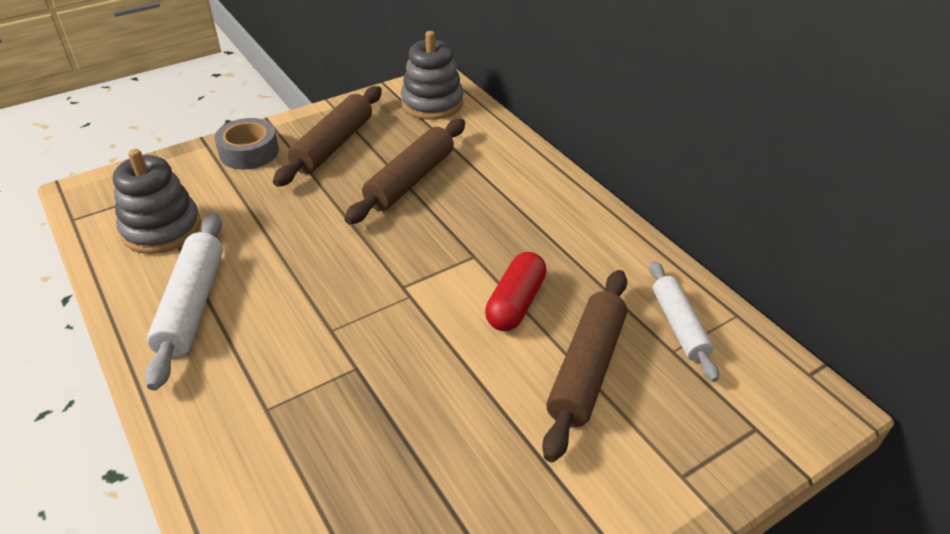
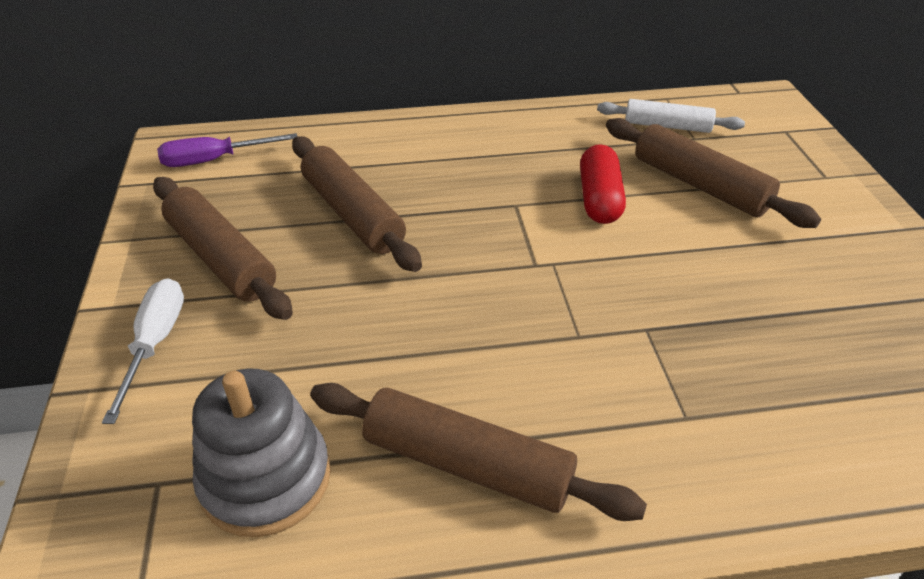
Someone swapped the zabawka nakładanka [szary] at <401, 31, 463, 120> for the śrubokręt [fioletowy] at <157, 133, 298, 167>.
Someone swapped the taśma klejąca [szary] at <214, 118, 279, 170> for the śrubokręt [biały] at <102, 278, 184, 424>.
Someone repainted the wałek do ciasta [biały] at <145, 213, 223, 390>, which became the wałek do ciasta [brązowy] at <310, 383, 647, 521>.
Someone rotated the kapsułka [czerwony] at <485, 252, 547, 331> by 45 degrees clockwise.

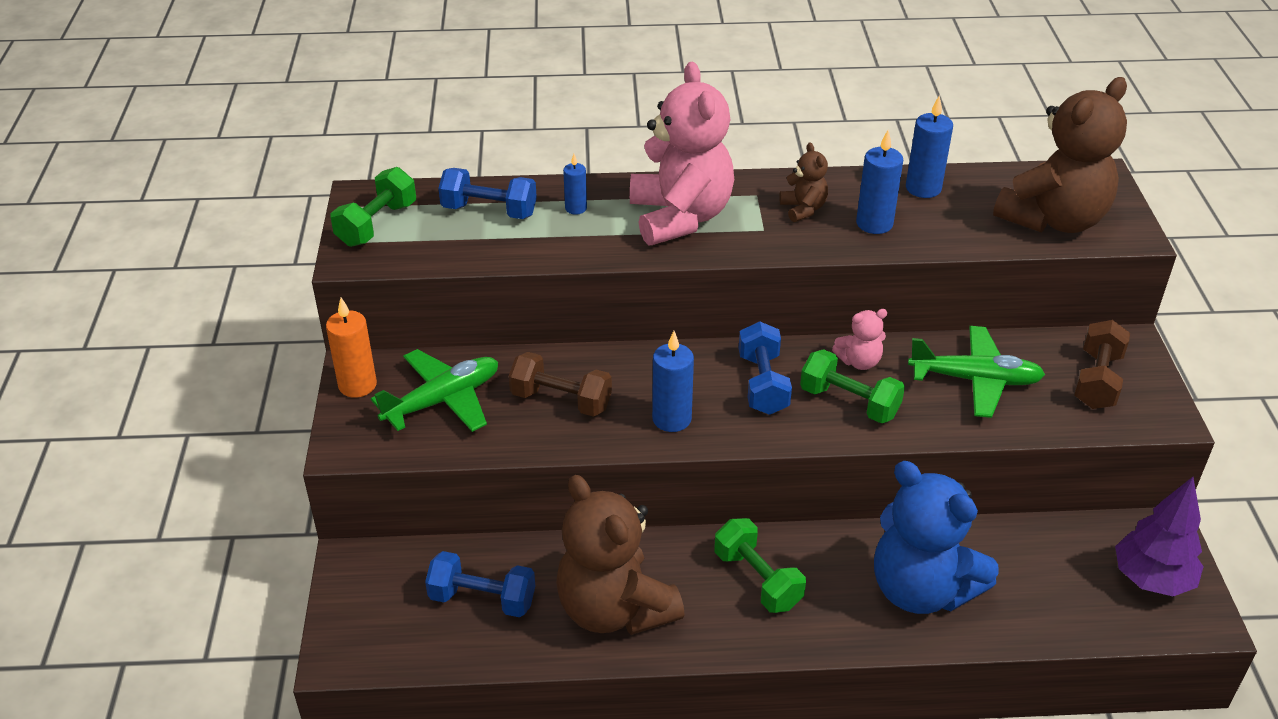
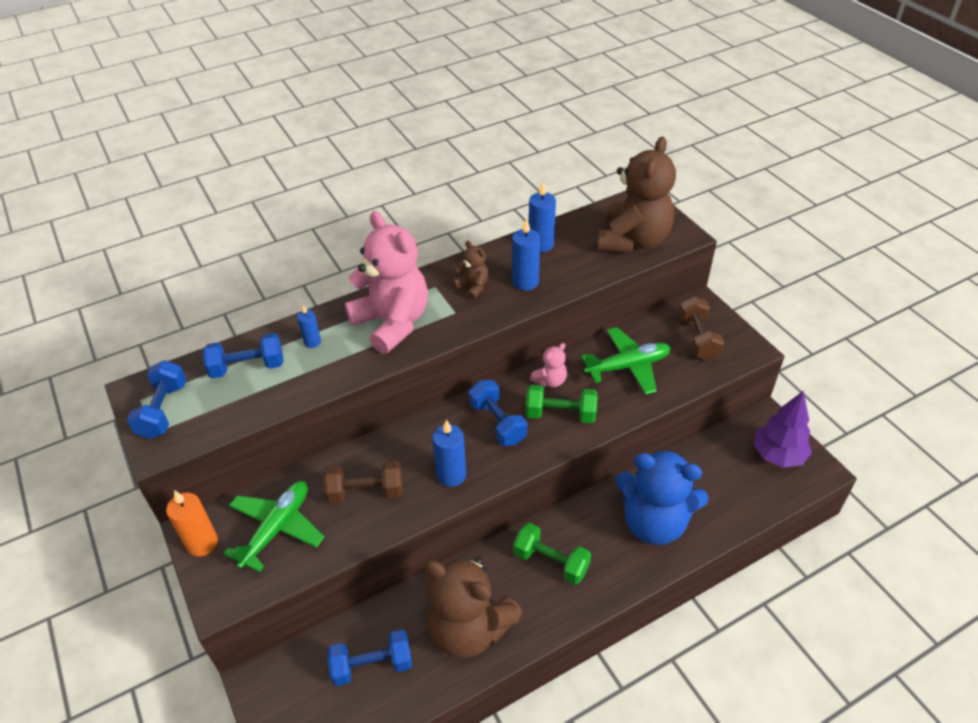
Someone repainted the hantel [zielony] at <330, 167, 416, 247>, which became the hantel [niebieski] at <127, 360, 187, 439>.

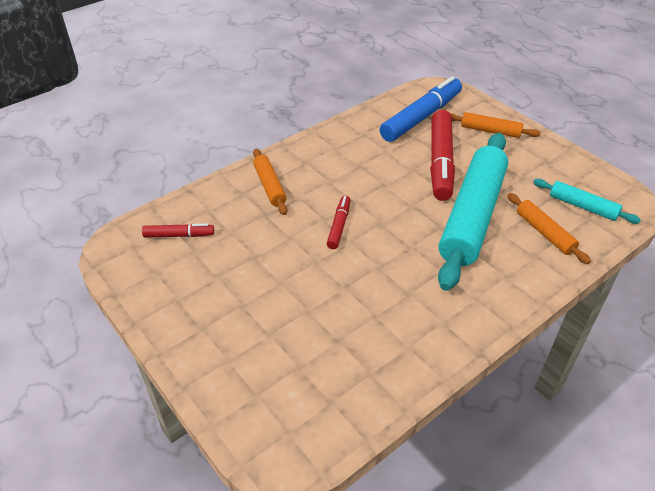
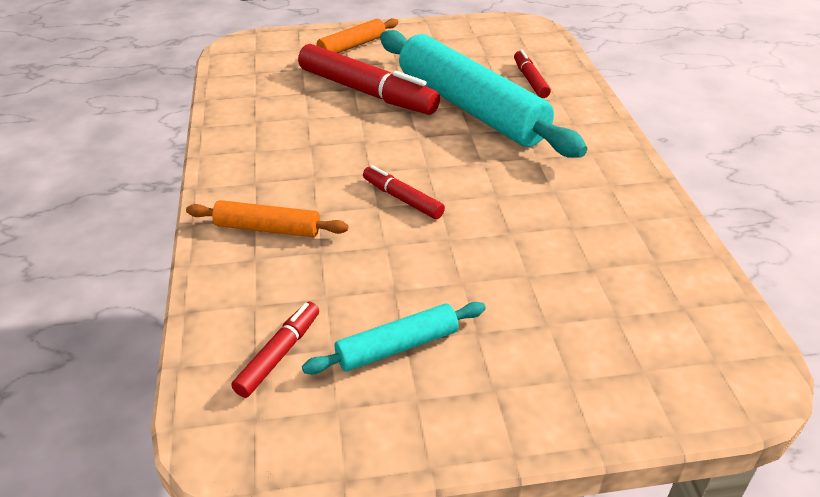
Someone took away the flamaster [niebieski] at <380, 76, 462, 142>.
Someone carried the wałek do ciasta [turkusowy] from <533, 179, 641, 224> to <302, 302, 486, 375>.
Someone swapped the wałek do ciasta [pomarańczowy] at <508, 193, 591, 264> for the flamaster [czerwony] at <514, 50, 551, 98>.

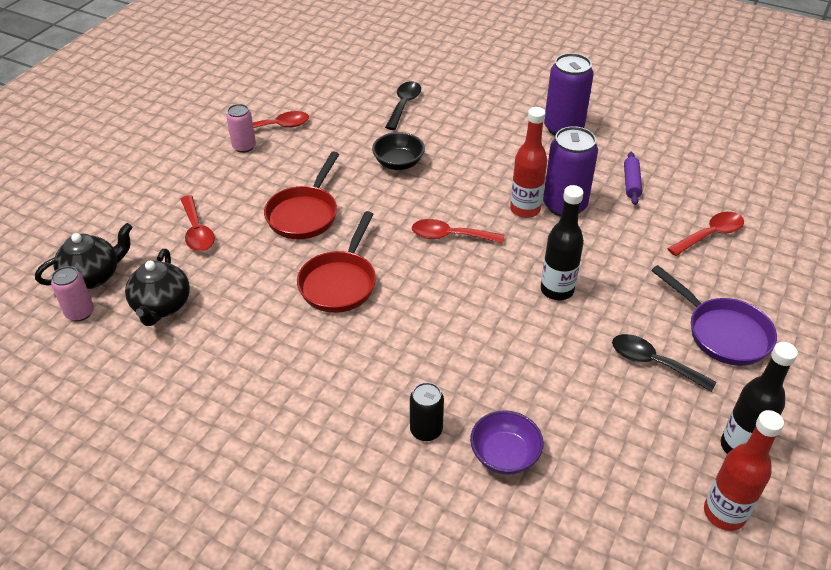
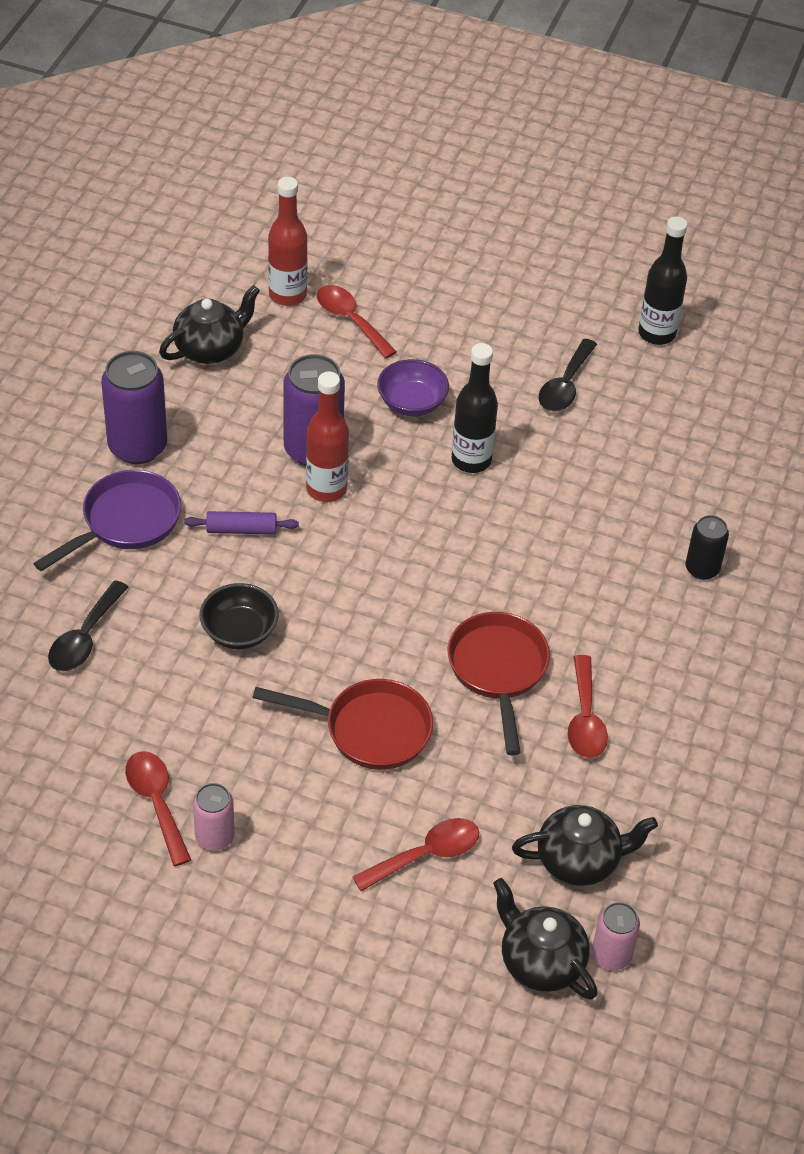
Someone rotated the łyżka [czarny] at <385, 81, 421, 130> by 75 degrees counterclockwise.
Someone carried the wałek do ciasta [fioletowy] from <624, 152, 642, 205> to <184, 511, 299, 535>.
Someone rotated the patelnia [czerwony] at <297, 211, 376, 313> by 105 degrees counterclockwise.
Someone carried the łyżka [czerwony] from <412, 219, 504, 243> to <568, 655, 608, 758>.
Someone carried the patelnia [fioletowy] from <651, 265, 777, 366> to <33, 470, 181, 571>.
Someone carried the miska [fioletowy] from <470, 410, 544, 475> to <377, 359, 449, 416>.
Someone carried the butelka [czerwony] from <704, 410, 784, 531> to <268, 177, 308, 306>.
Someone put down the imbryk [czarny] at <159, 285, 260, 364>.

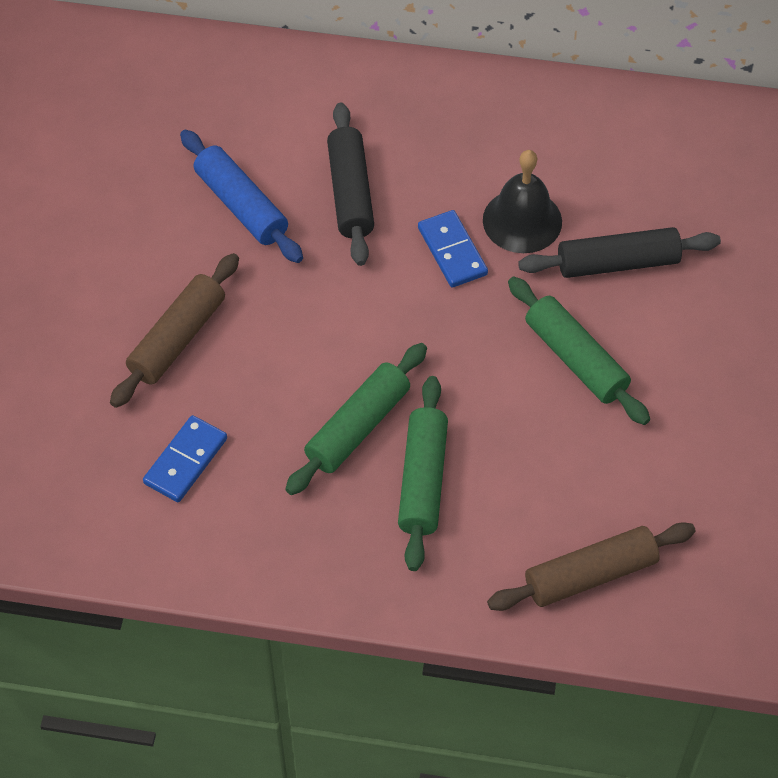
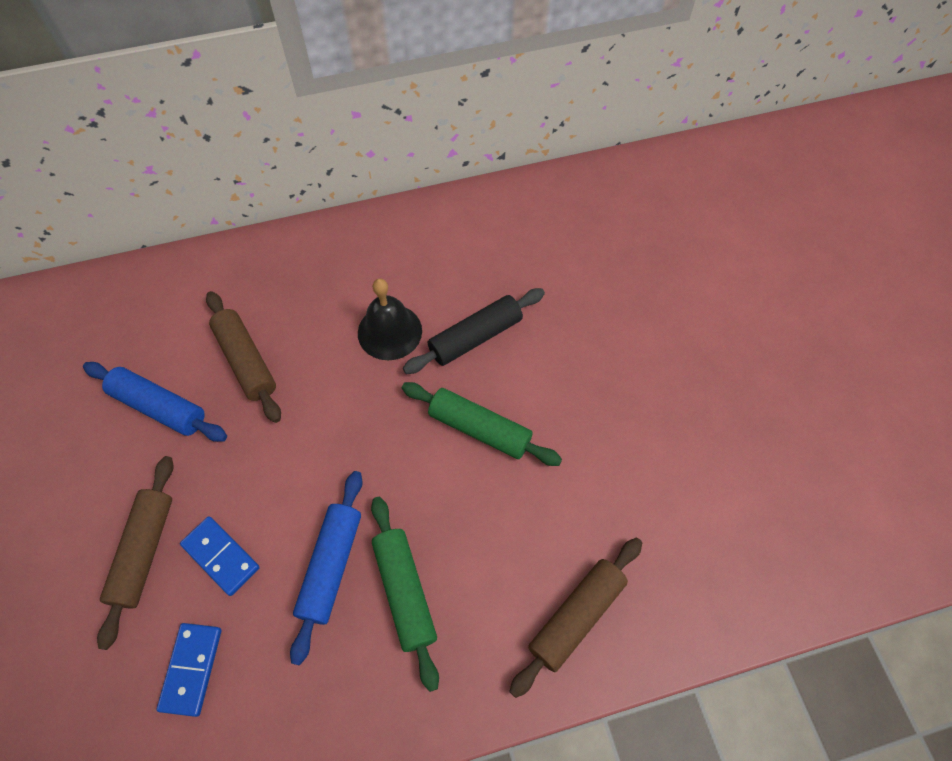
Someone repainted the wałek do ciasta [czarny] at <327, 103, 374, 266>, which became the wałek do ciasta [brązowy] at <206, 291, 281, 423>.
Someone carried the kostka domina [niebieski] from <418, 210, 488, 288> to <180, 516, 260, 596>.
Someone repainted the wałek do ciasta [zielony] at <285, 343, 427, 495>, which became the wałek do ciasta [niebieski] at <290, 471, 363, 665>.

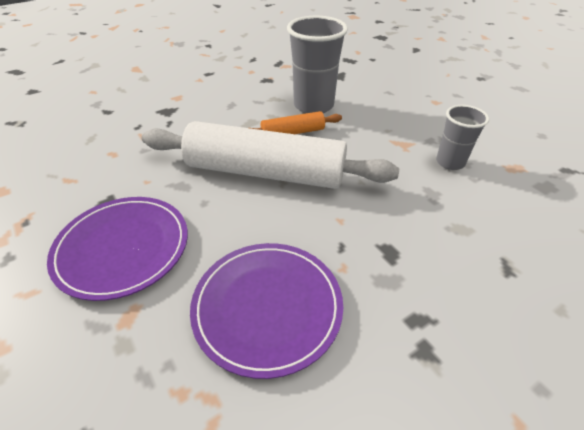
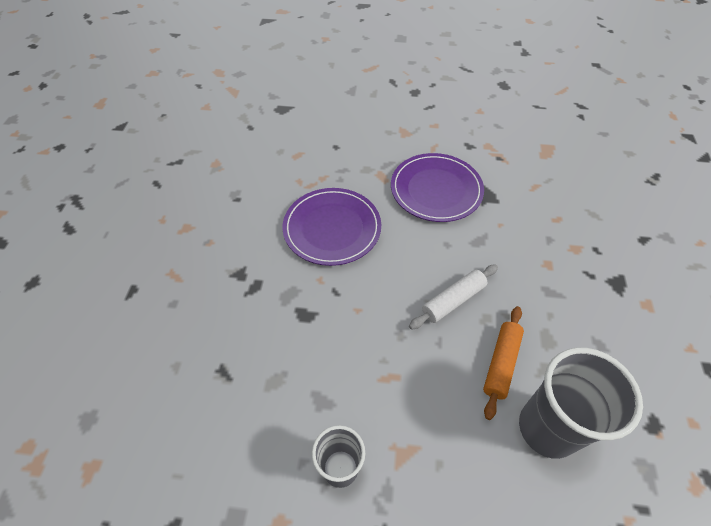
Someone scaled the wałek do ciasta [biały] at <142, 121, 399, 189> by 0.46.

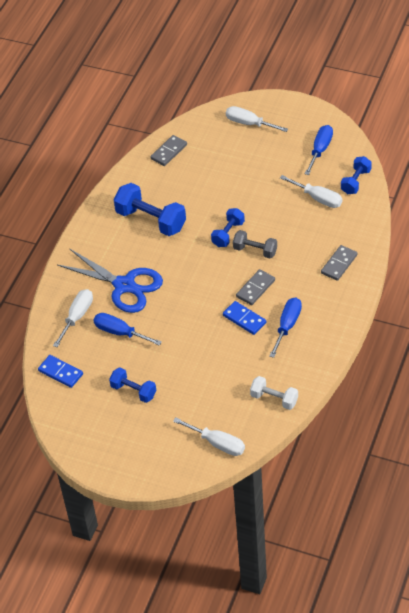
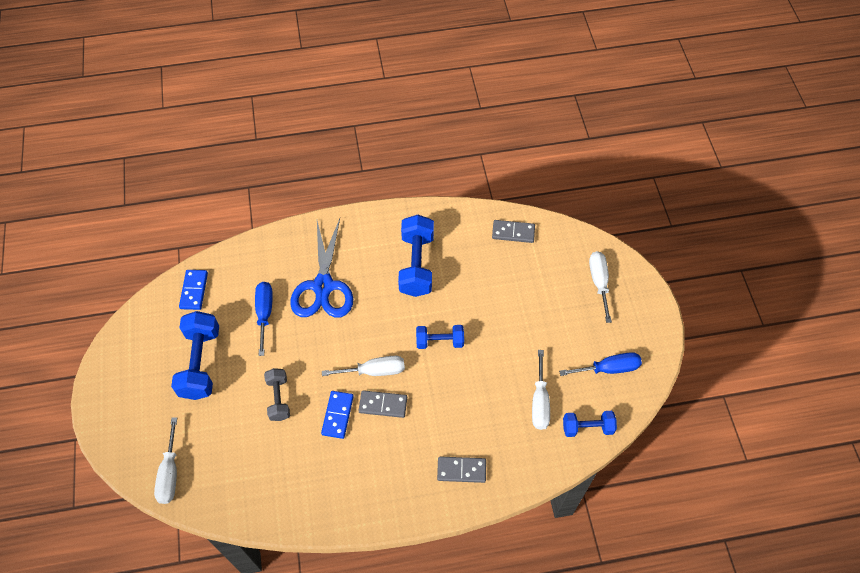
Someone carried the hantel [szary] from <233, 230, 277, 258> to <264, 368, 290, 421>.
Someone carried the śrubokręt [biały] from <53, 289, 93, 347> to <322, 356, 405, 376>.
Someone took away the śrubokręt [niebieski] at <269, 298, 302, 358>.
Someone scaled the hantel [niebieski] at <109, 368, 156, 403> by 1.70.
Someone took away the hantel [biały] at <250, 376, 298, 410>.

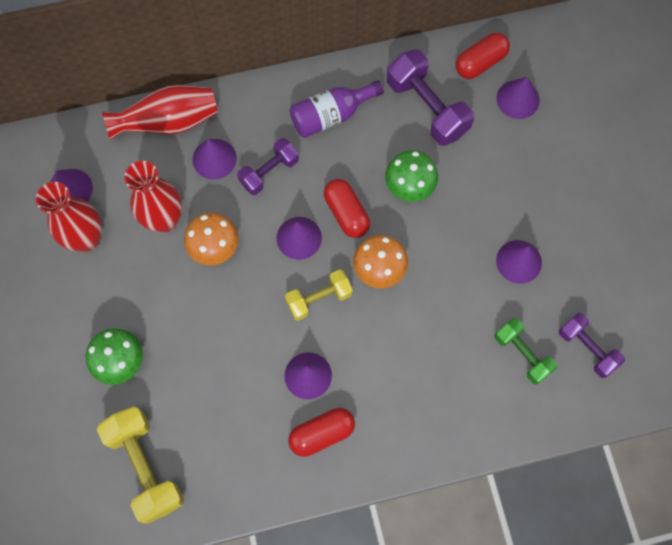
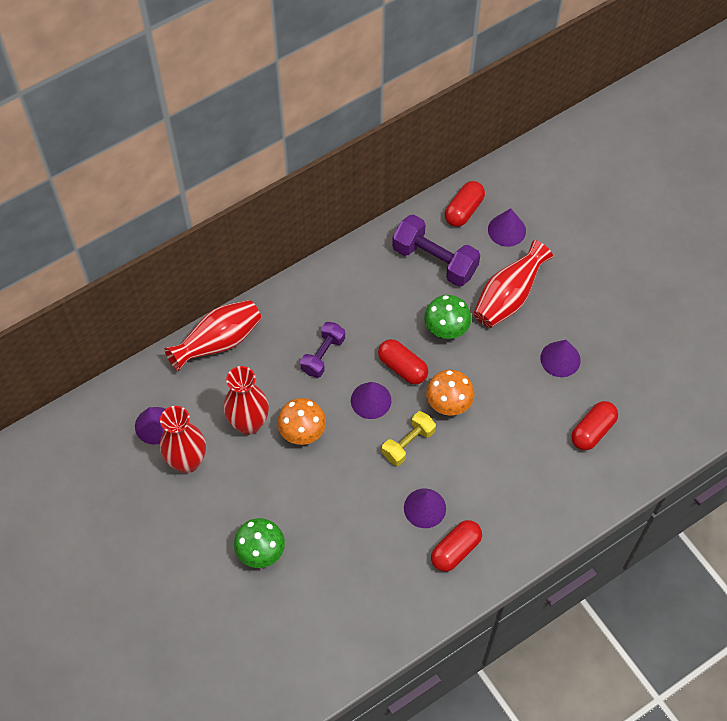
Someone took away the butelka [fioletowy] at <290, 80, 384, 138>.
Someone took away the stożek [fioletowy] at <193, 139, 237, 180>.
Someone took away the hantel [fioletowy] at <559, 313, 625, 378>.
Someone swapped the hantel [zielony] at <494, 318, 557, 385> for the kapsułka [czerwony] at <571, 401, 618, 450>.
Someone took away the hantel [żółty] at <97, 406, 184, 524>.
Someone put down the wazon [czerwony] at <474, 240, 553, 328>.

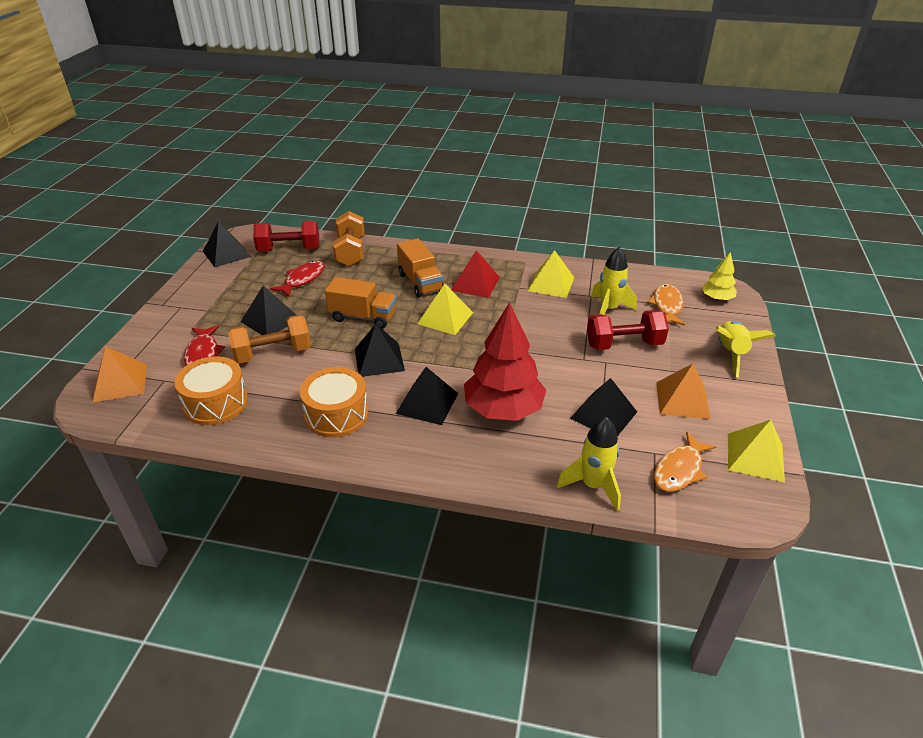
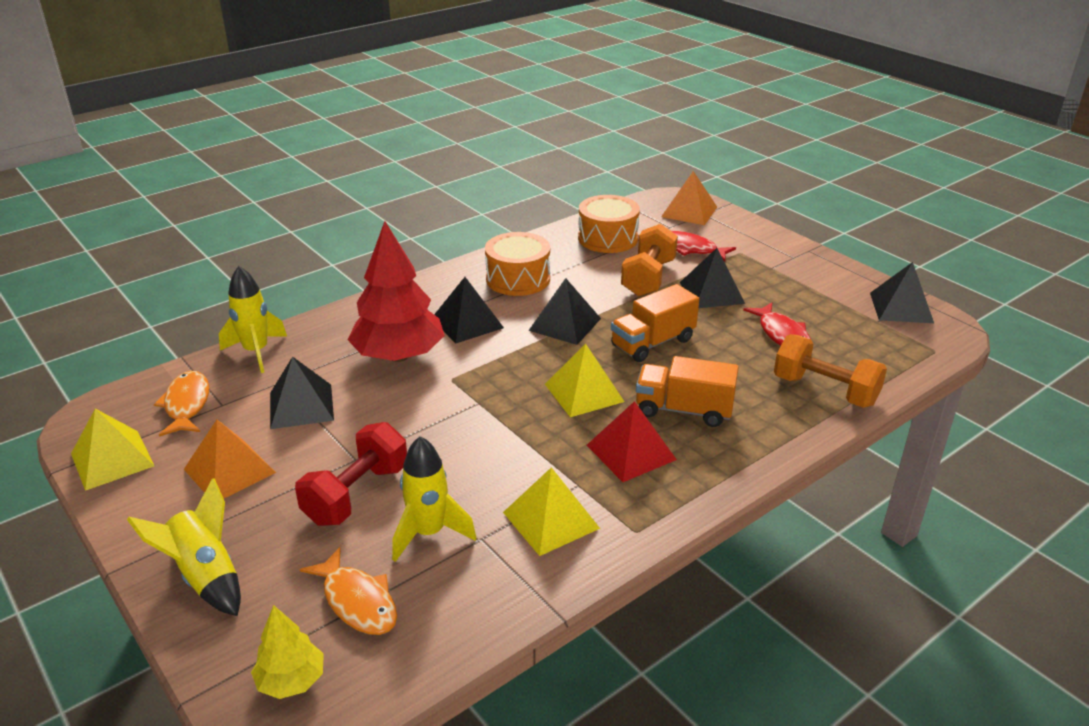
Someone took away the hantel [czerwony] at <253, 221, 319, 252>.

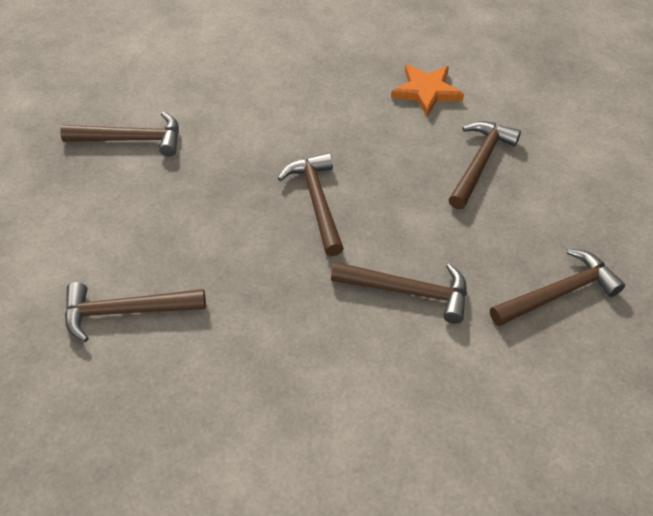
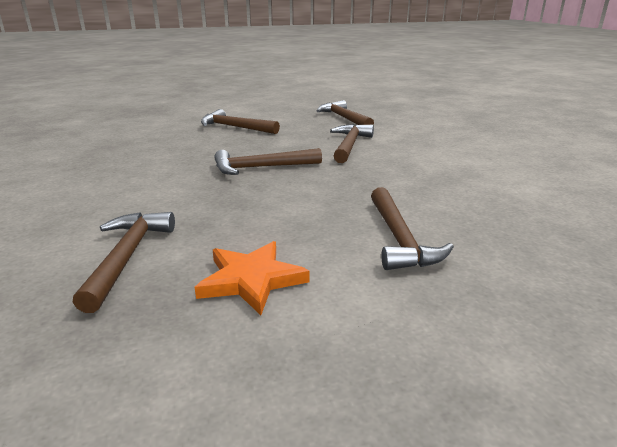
Someone carried the gwiazda [pomarańczowy] from <391, 64, 464, 117> to <195, 241, 310, 315>.

